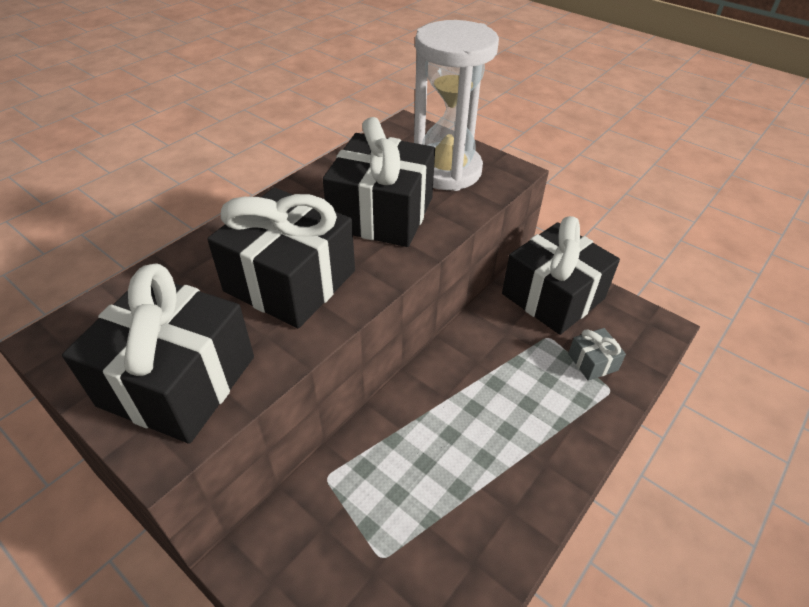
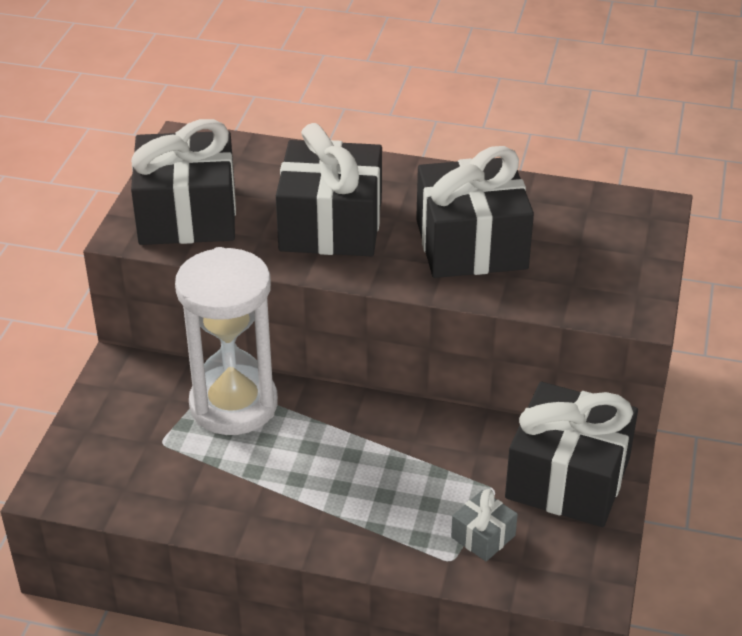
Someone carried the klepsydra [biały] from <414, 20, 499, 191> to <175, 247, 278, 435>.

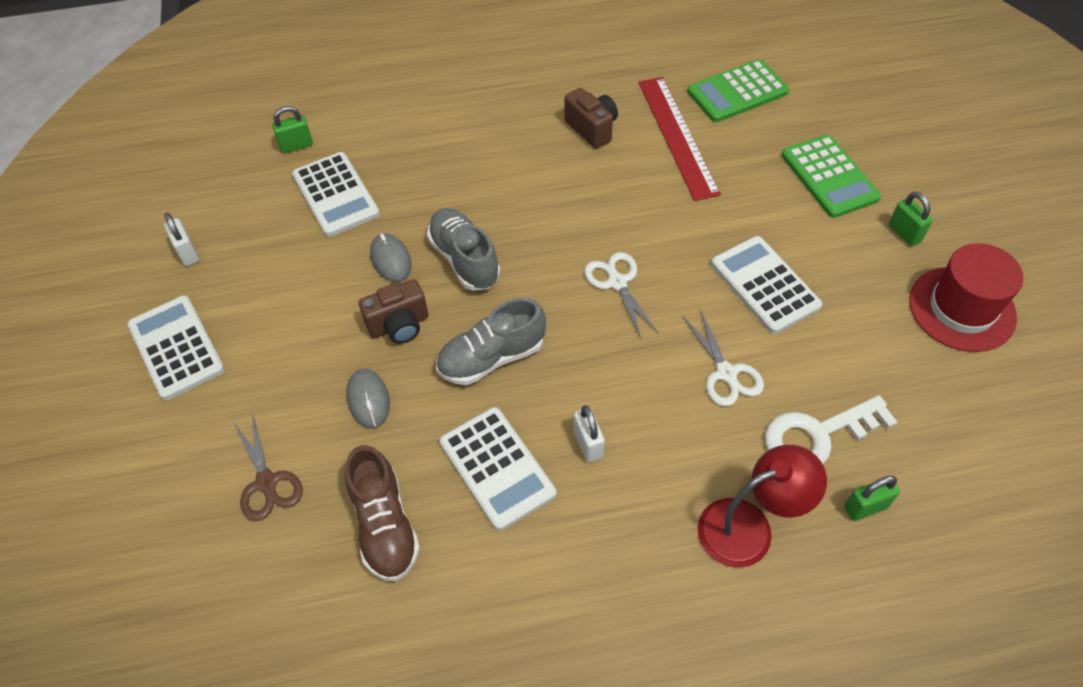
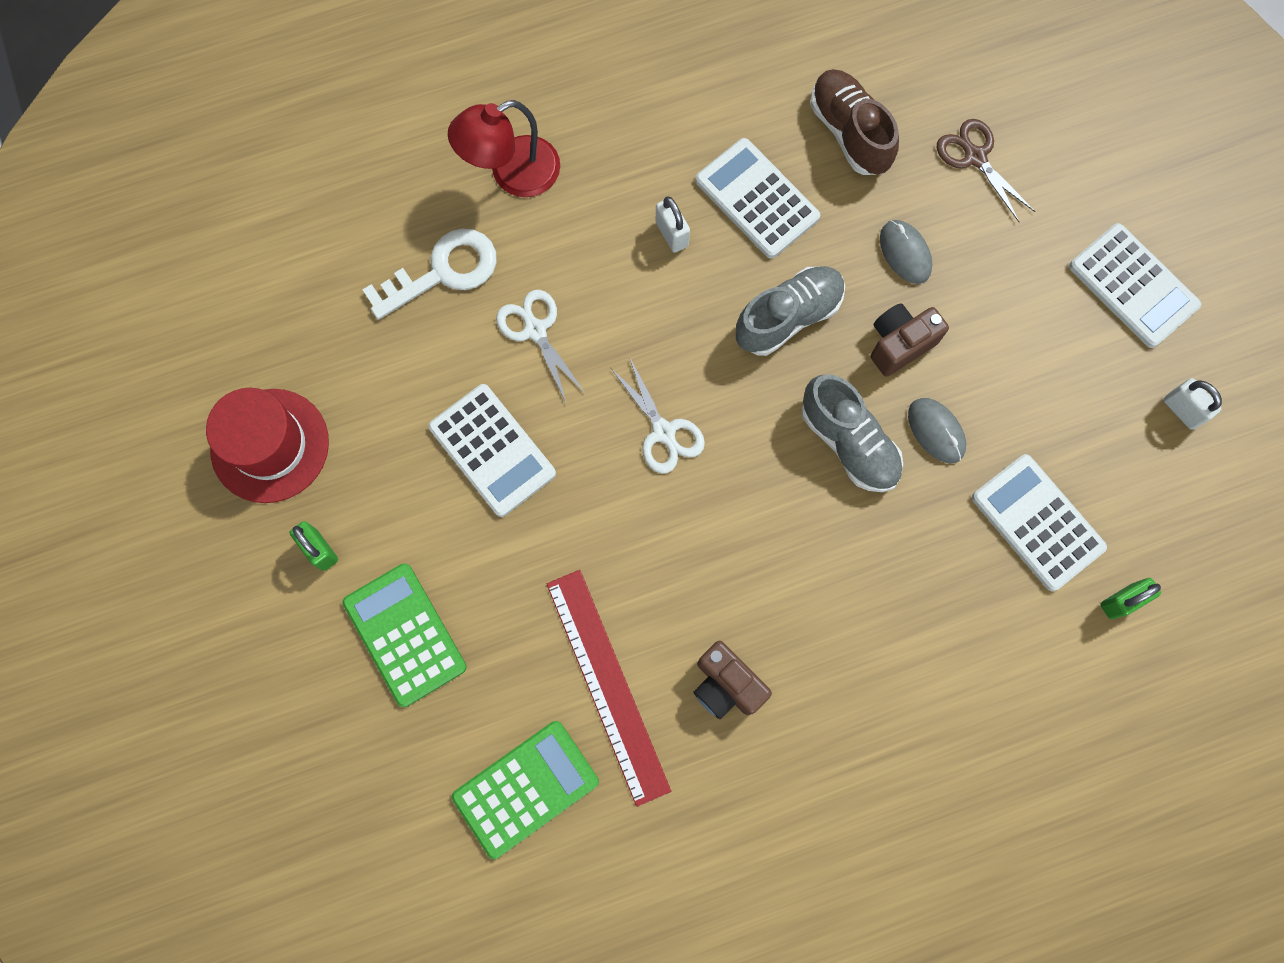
Someone took away the kłódka [zielony] at <844, 476, 900, 521>.

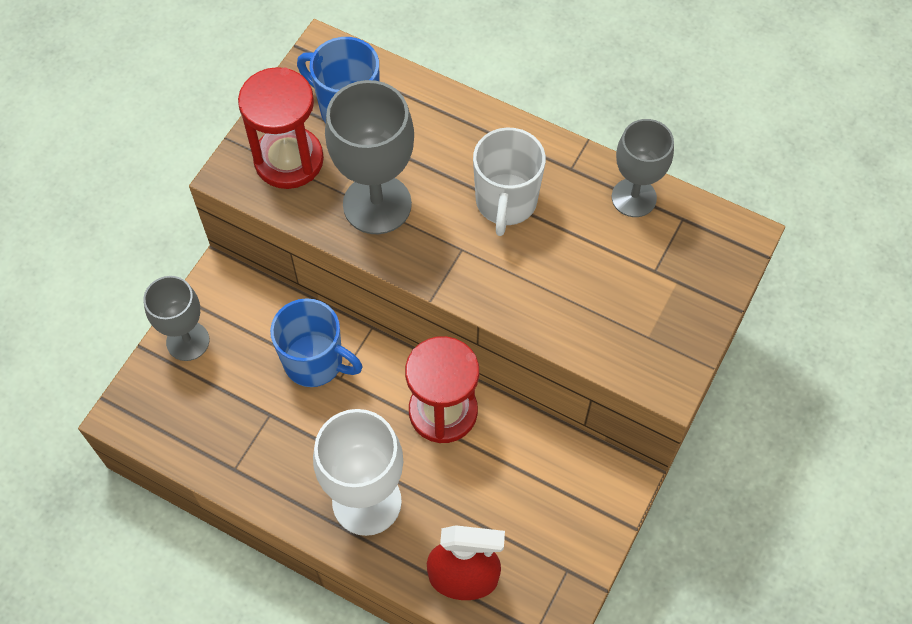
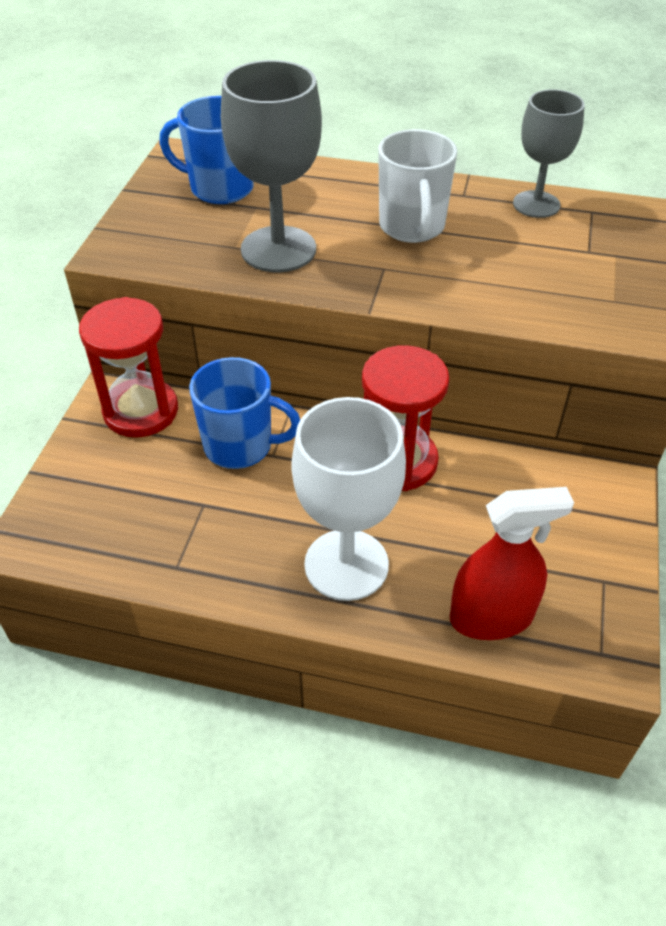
Someone carried the klepsydra [czerwony] from <238, 67, 324, 189> to <79, 297, 178, 438>.
Someone took away the kielich [szary] at <143, 276, 209, 361>.

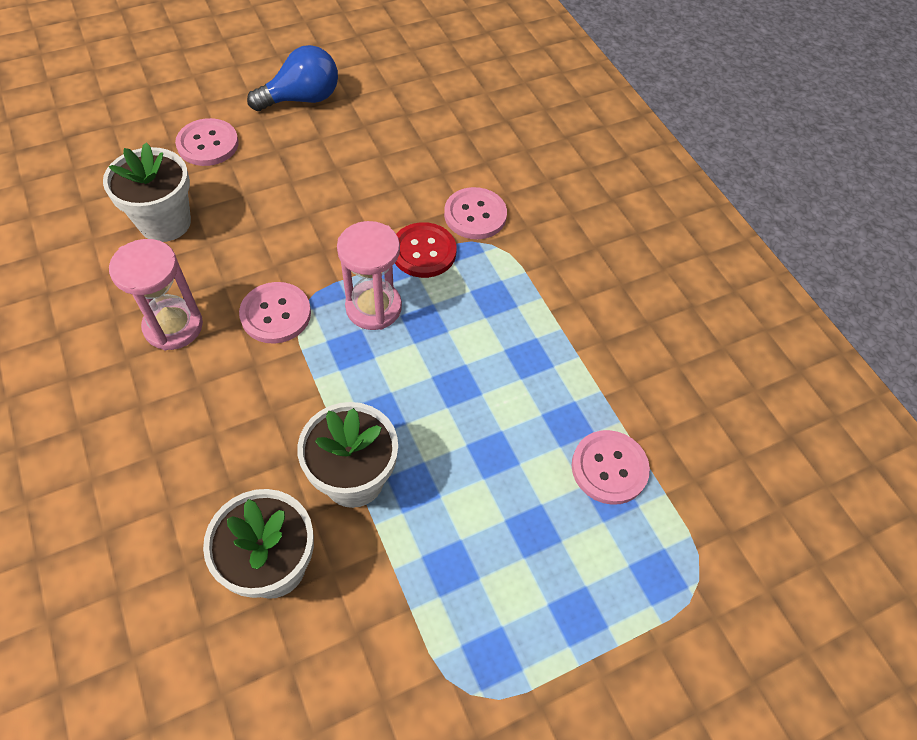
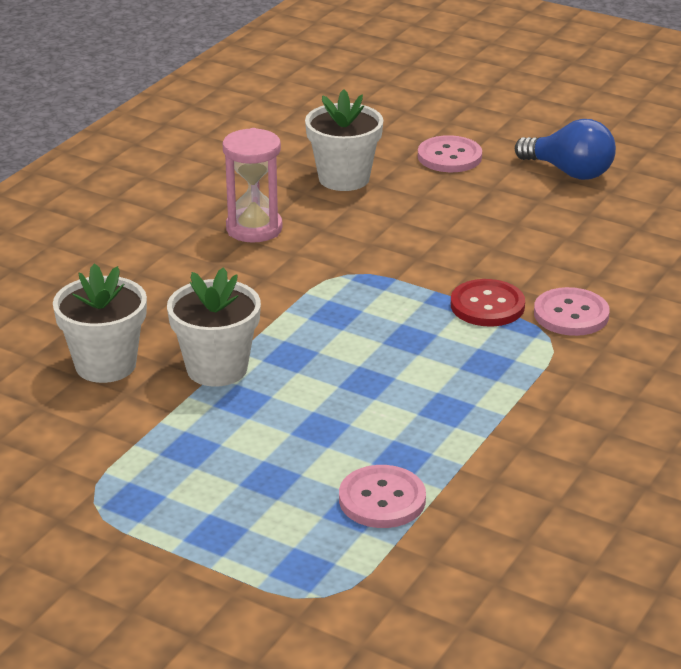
Someone took away the klepsydra [różowy] at <337, 221, 402, 330>.
Someone took away the guzik [różowy] at <239, 282, 311, 344>.

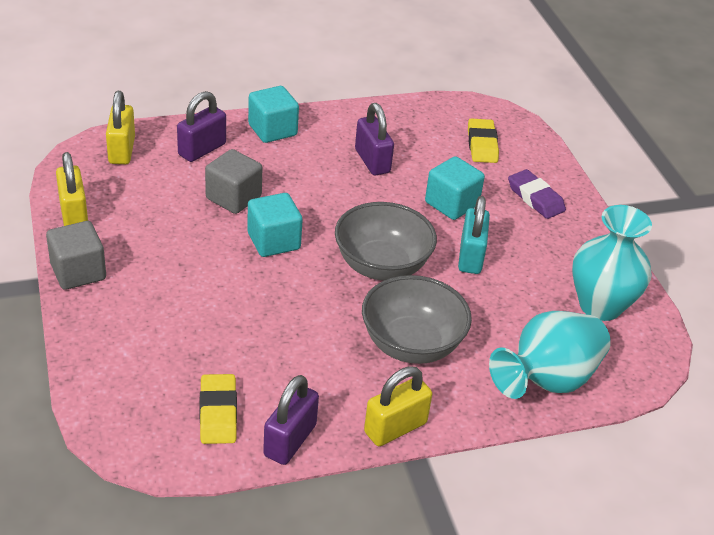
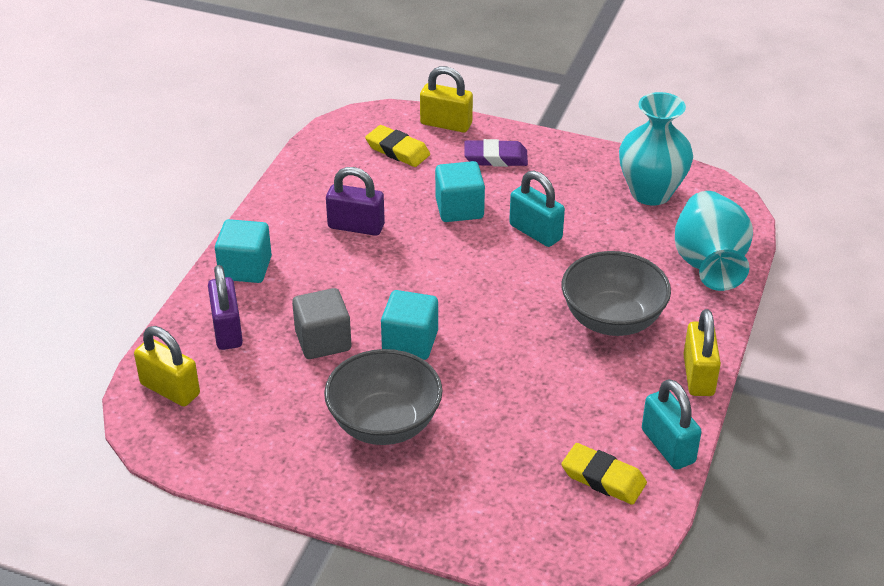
Someone carried the kłódka [żółty] from <56, 152, 88, 226> to <420, 66, 473, 132>.
Someone carried the miska [szary] from <335, 202, 437, 281> to <324, 349, 442, 445>.
Someone took away the sześcian [szary] at <46, 221, 106, 290>.
Someone repainted the kłódka [fioletowy] at <263, 375, 319, 465>, which became the kłódka [turkusowy] at <642, 379, 702, 469>.

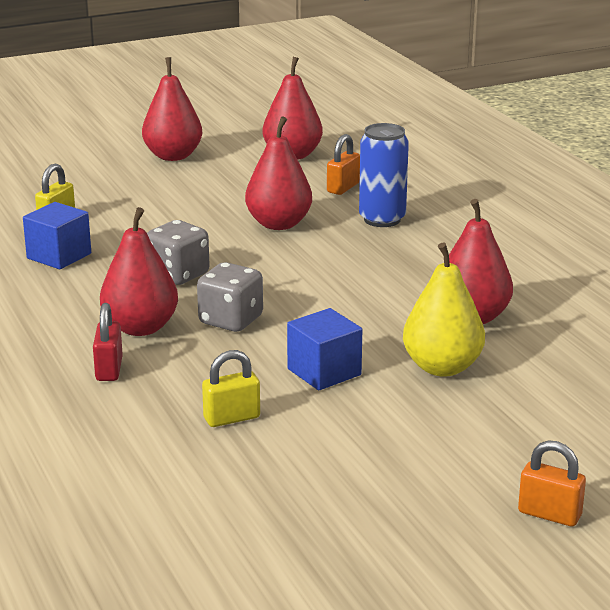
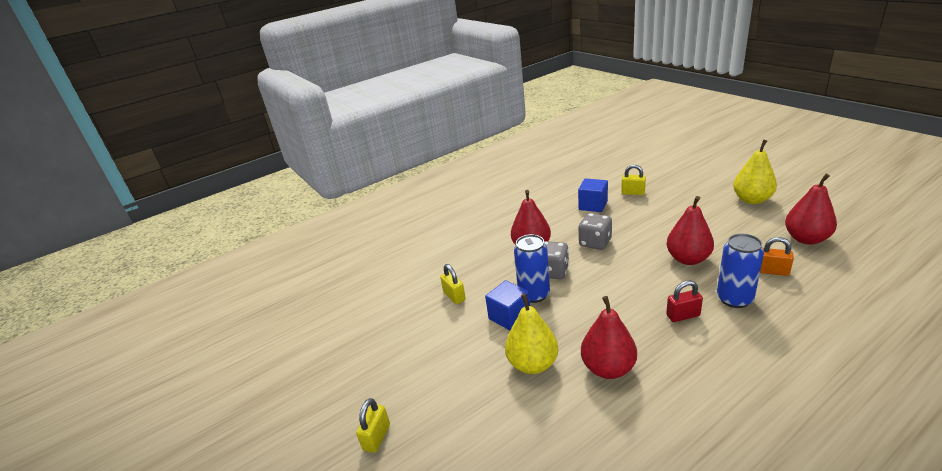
Someone repainted the gruszka [czerwony] at <142, 57, 202, 161>, which became the gruszka [żółty] at <733, 139, 777, 204>.
Someone carried the kłódka [czerwony] from <93, 303, 123, 381> to <666, 280, 703, 322>.
Someone repainted the kłódka [pomarańczowy] at <518, 440, 586, 527>, which became the kłódka [żółty] at <356, 398, 390, 453>.
Someone put down the puszka [niebieski] at <514, 234, 550, 303>.

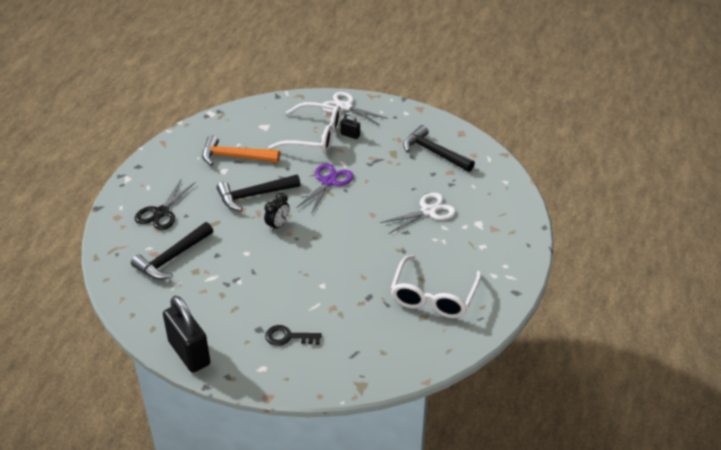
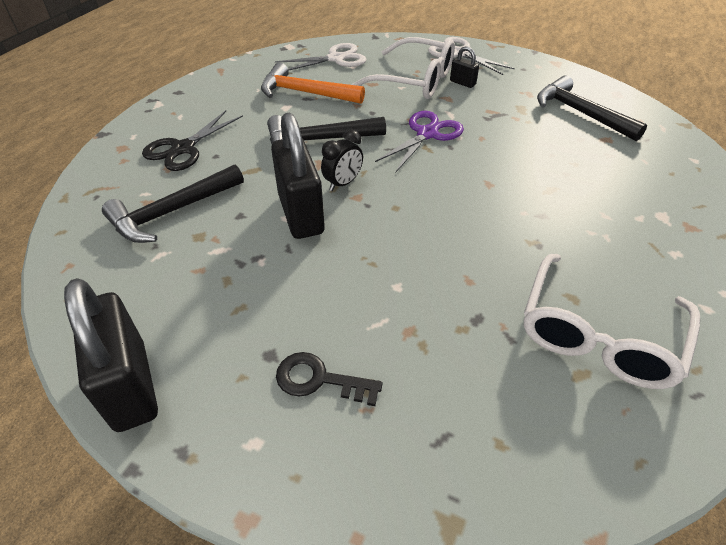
Someone carried the nożyczki [biały] from <380, 193, 456, 234> to <275, 43, 366, 71>.
Someone put down the kłódka [czarny] at <271, 113, 325, 239>.

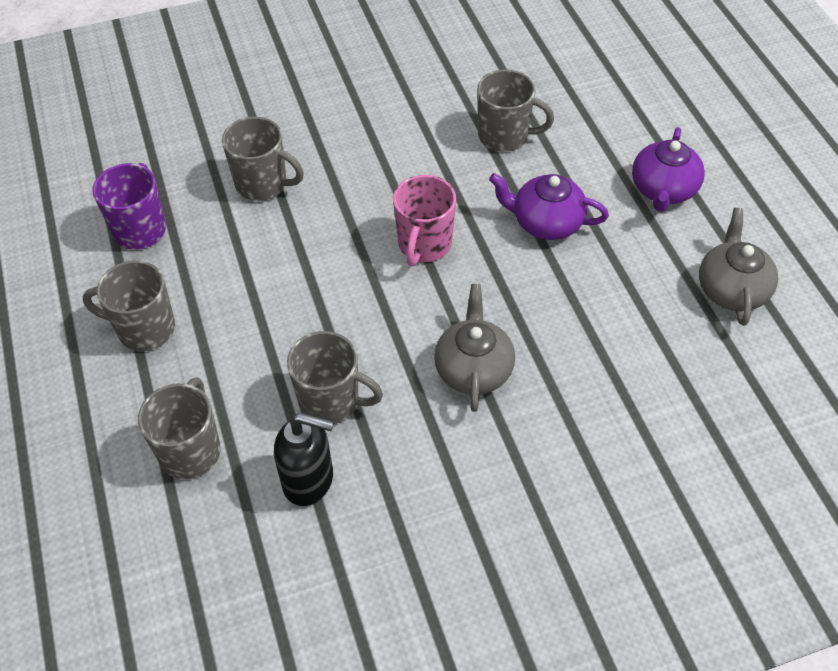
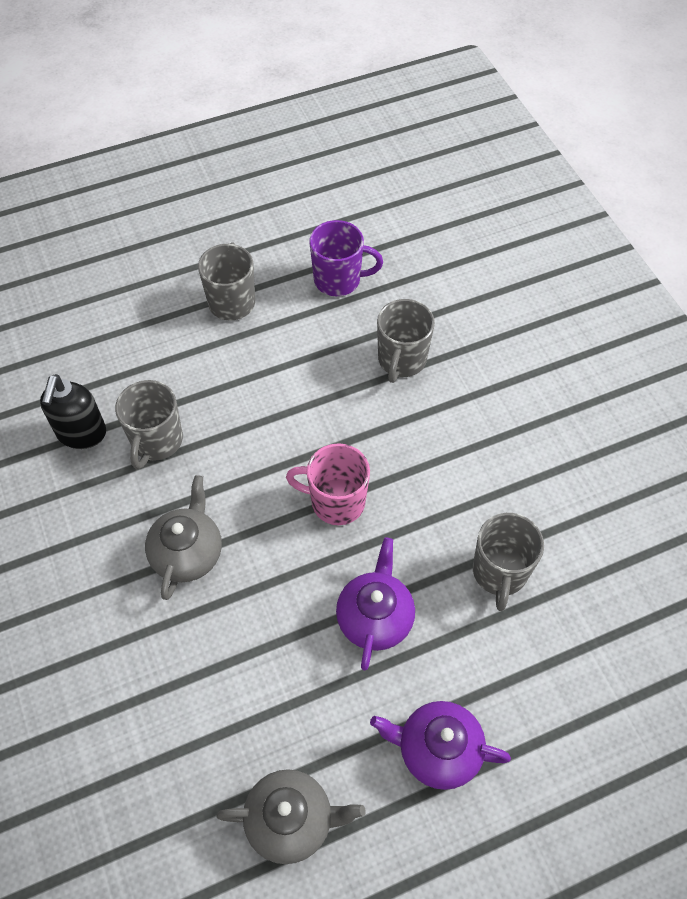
Someone rotated the imbryk [szary] at <434, 284, 515, 412> by 75 degrees counterclockwise.
Someone took away the kubek [szary] at <138, 377, 221, 479>.

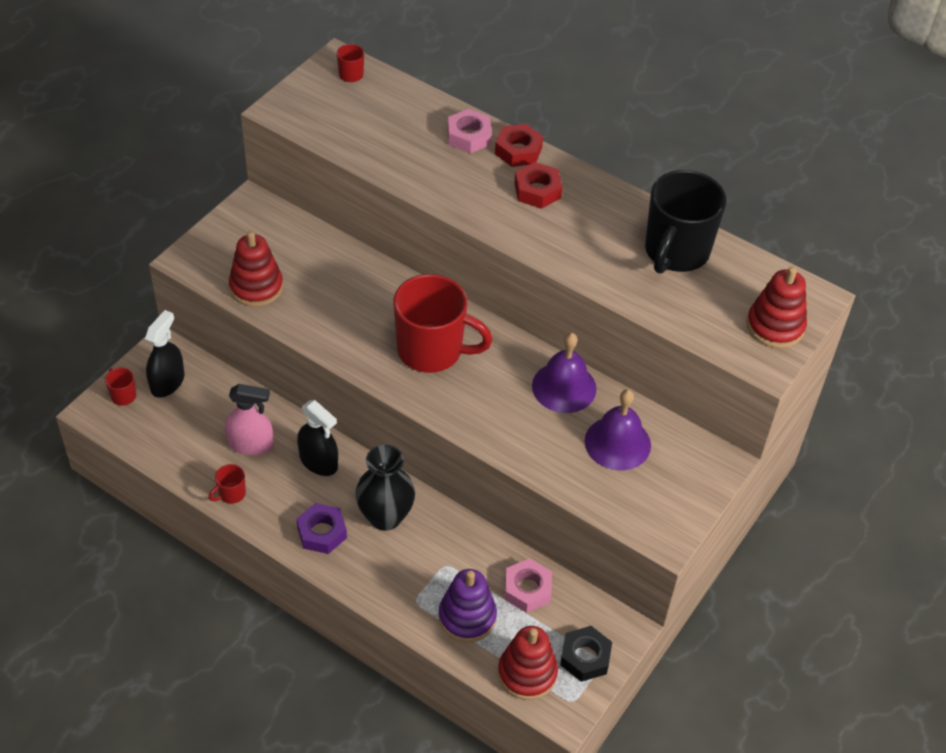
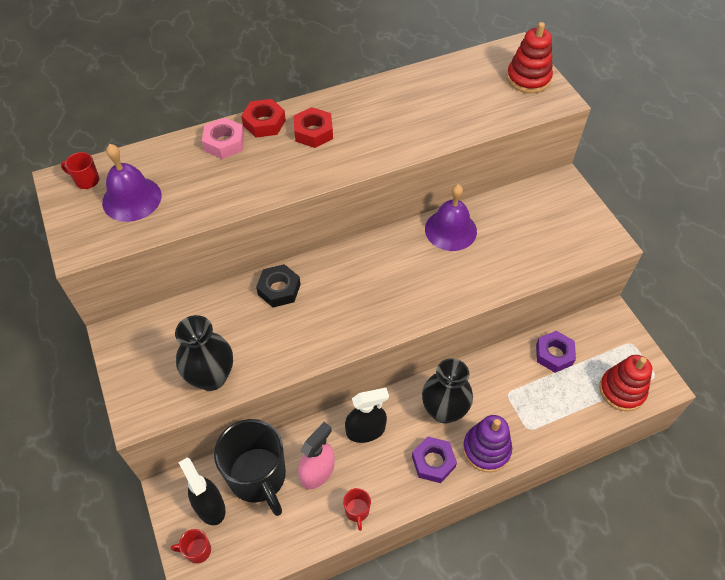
Someone carried the kubek [czarny] from <645, 170, 726, 274> to <214, 419, 286, 516>.
Someone swapped the zabawka nakładanka [czerwony] at <229, 231, 283, 307> for the wazon [czarny] at <175, 315, 233, 391>.
Someone took away the kubek [czerwony] at <393, 274, 493, 373>.
Someone carried the dzwonek [fioletowy] from <585, 389, 651, 470> to <102, 144, 162, 222>.
Someone repainted the nakrętka [różowy] at <504, 559, 552, 613>, which became the nakrętka [fioletowy] at <536, 331, 576, 373>.
Someone carried the zabawka nakładanka [fioletowy] from <439, 569, 497, 642> to <463, 415, 512, 472>.
Someone carried the nakrętka [czarny] from <560, 626, 612, 682> to <256, 264, 301, 307>.

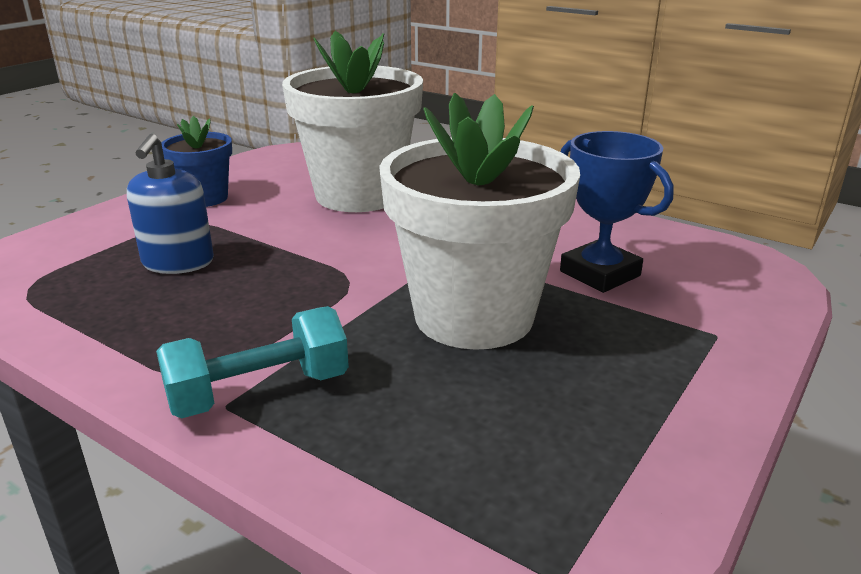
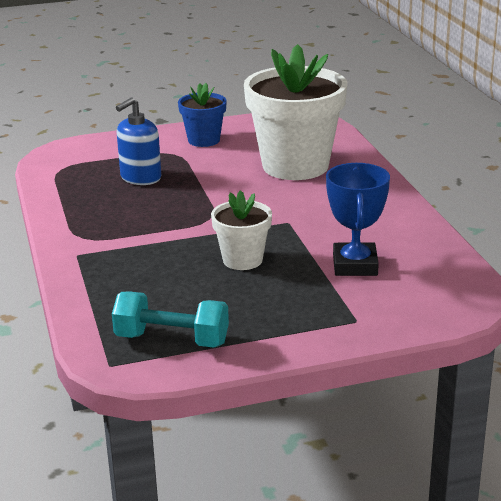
Someone scaled the doniczka [biały] at <379, 93, 580, 350> by 0.51.
Someone carried the hantel [turkusowy] from <156, 306, 349, 418> to <112, 291, 229, 348>.

